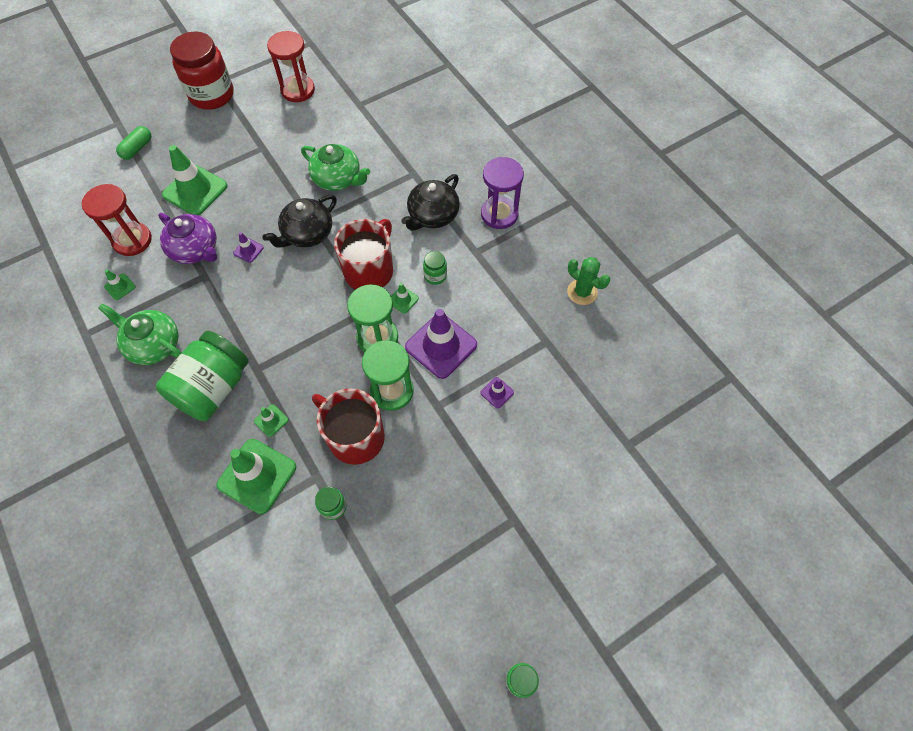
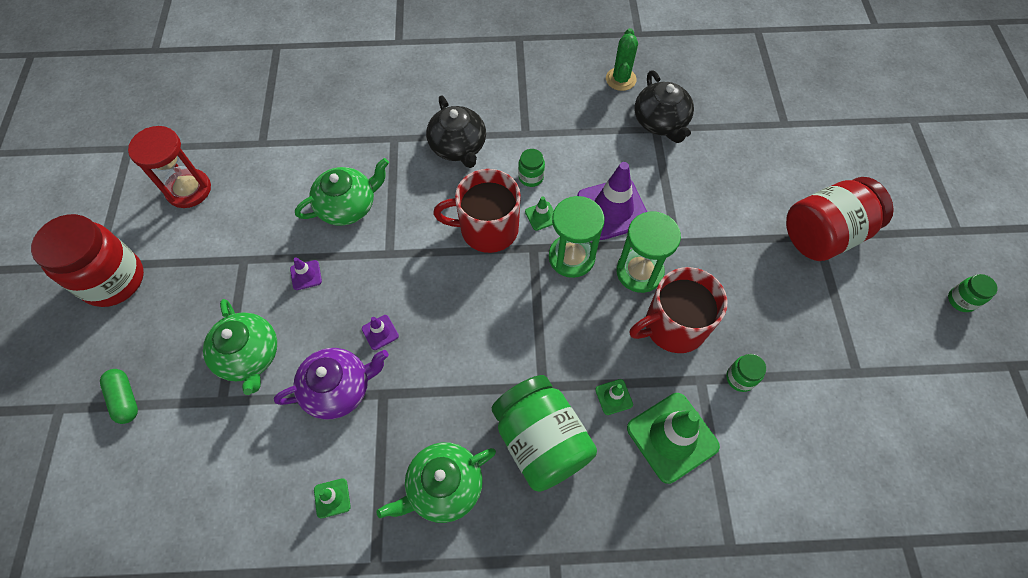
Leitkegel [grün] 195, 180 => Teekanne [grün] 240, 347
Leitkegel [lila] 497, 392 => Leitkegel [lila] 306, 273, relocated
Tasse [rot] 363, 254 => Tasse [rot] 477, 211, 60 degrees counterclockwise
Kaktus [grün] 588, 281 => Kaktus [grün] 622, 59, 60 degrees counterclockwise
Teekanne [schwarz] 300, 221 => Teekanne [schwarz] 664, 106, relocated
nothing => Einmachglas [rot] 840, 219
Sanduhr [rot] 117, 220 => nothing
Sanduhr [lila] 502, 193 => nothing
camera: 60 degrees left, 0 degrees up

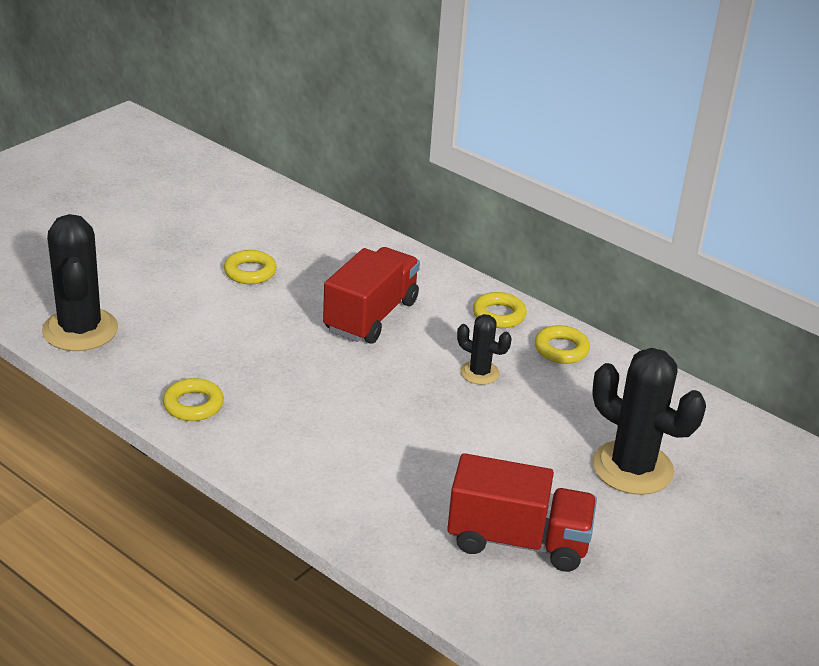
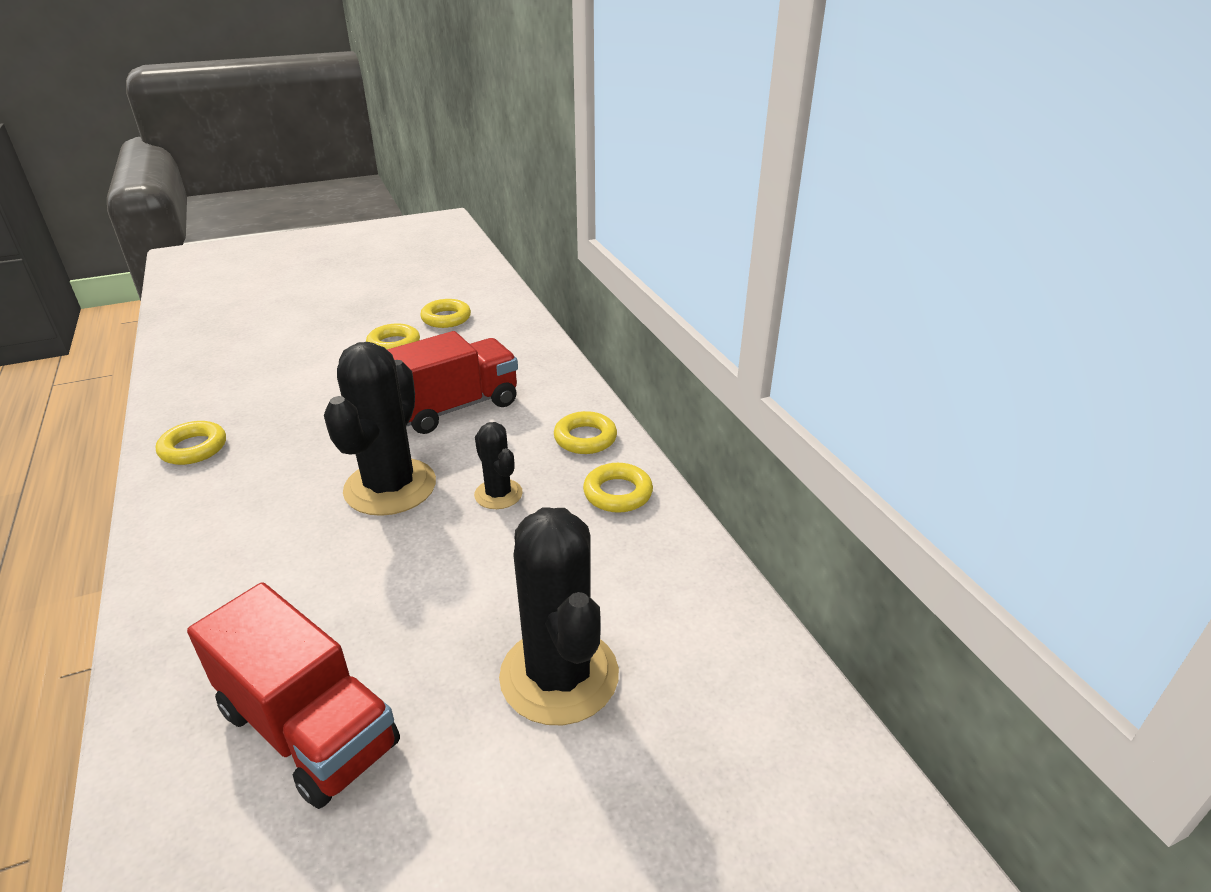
Kaktus [schwarz] 80, 282 => Kaktus [schwarz] 380, 429, relocated
nothing => Ring [gelb] 445, 313
camera: 30 degrees right, 0 degrees up

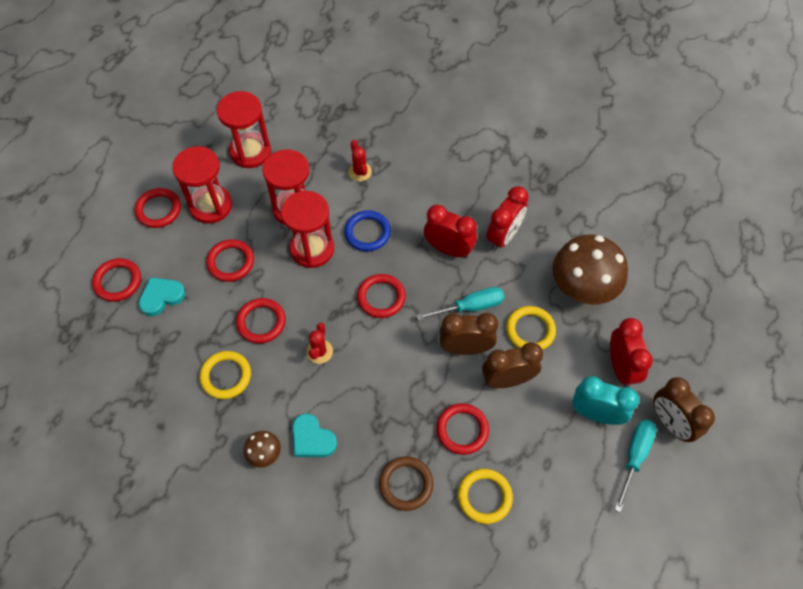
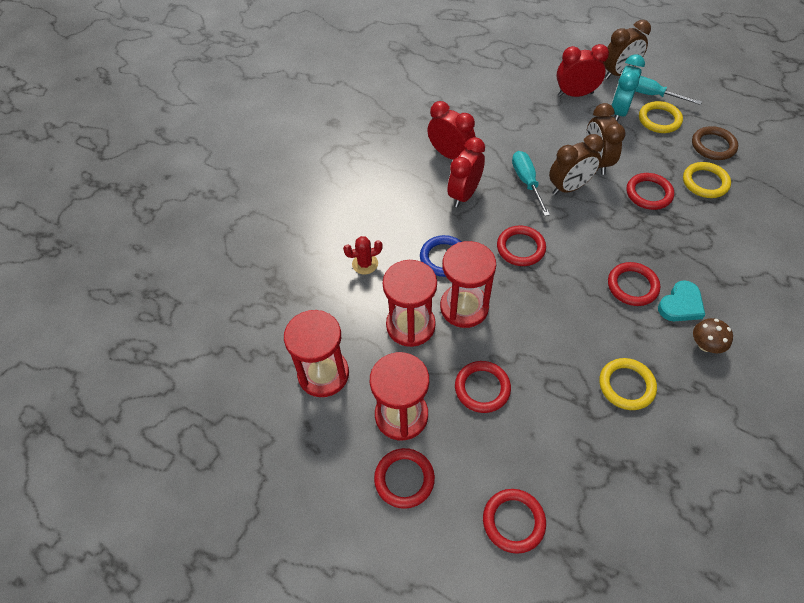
Wecker [braun] 468, 334 => Wecker [braun] 576, 164, 120 degrees counterclockwise
Ring [rot] 261, 321 => Ring [rot] 634, 284, relocated
Ring [gelb] 531, 328 => Ring [gelb] 661, 117, relocated
Ring [braun] 406, 483 => Ring [braun] 715, 143, relocated
Herz [türkis] 162, 296 => nothing
Kaktus [rot] 319, 343 => nothing
Pilz [braun] 590, 270 => nothing
camera: 85 degrees left, 5 degrees down

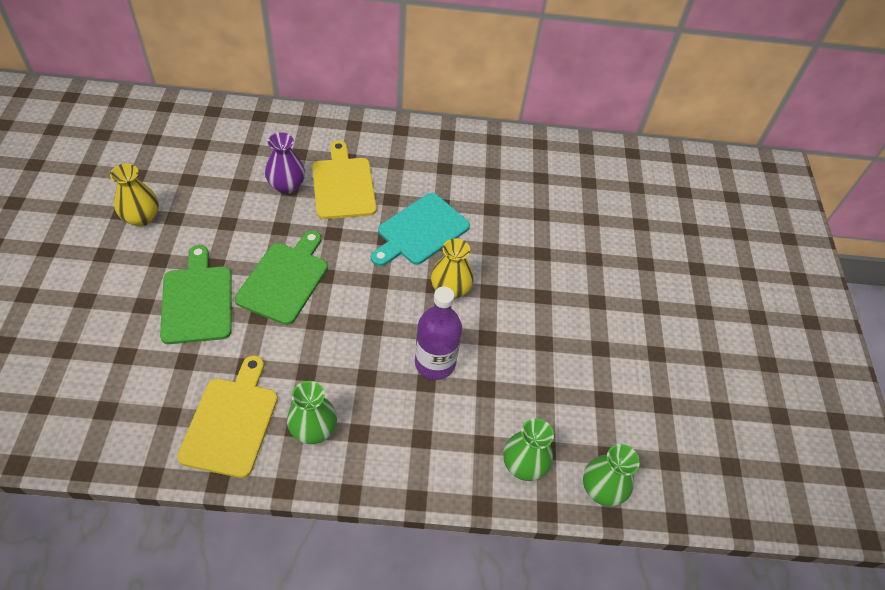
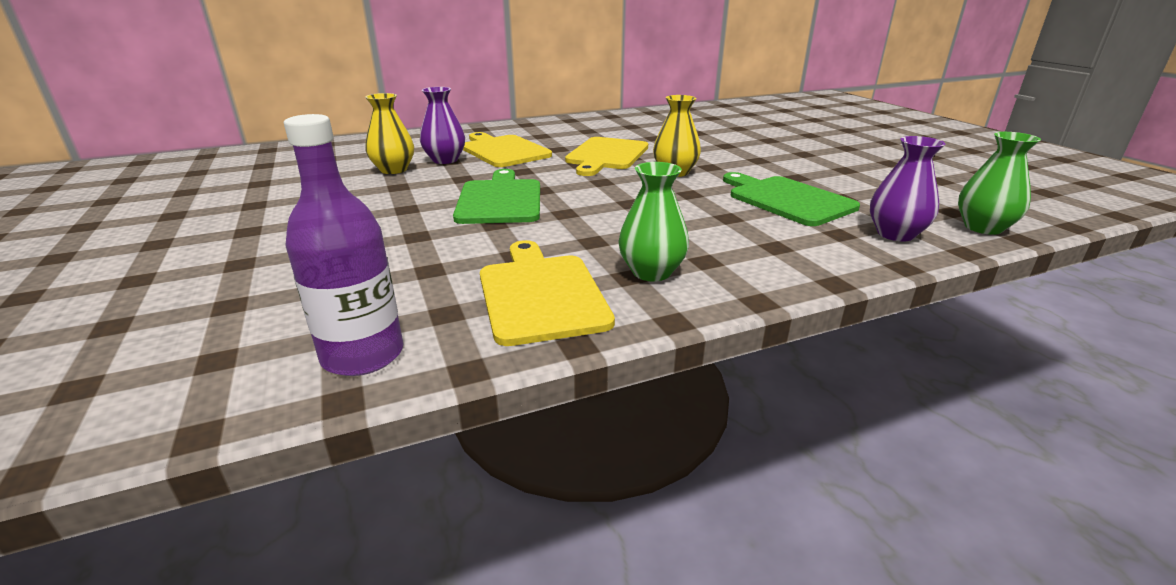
Flasche [lila] 438, 333 => Flasche [lila] 343, 245, relocated
Vase [gelb] 134, 195 => Vase [gelb] 389, 133, relocated
Schneidebrett [türkis] 420, 229 => Schneidebrett [gelb] 606, 156
Schneidebrett [grün] 196, 294 => Schneidebrett [grün] 791, 199, relocated
Vase [grün] 528, 449 => Vase [lila] 907, 188
camera: 20 degrees left, 25 degrees down

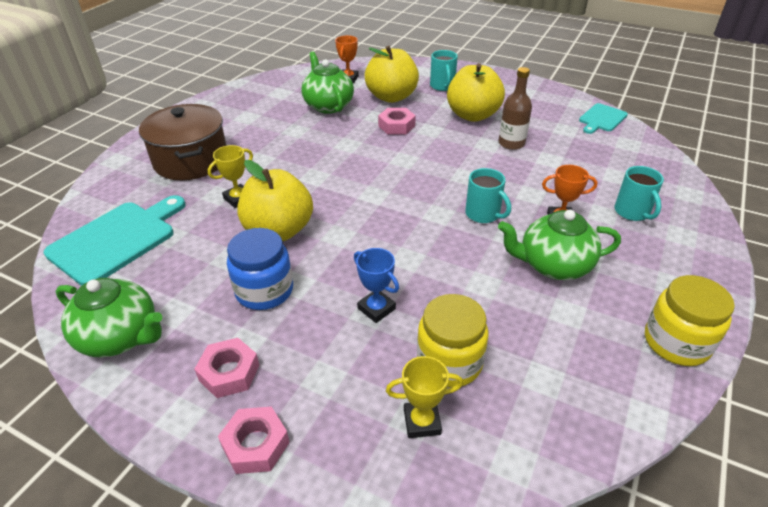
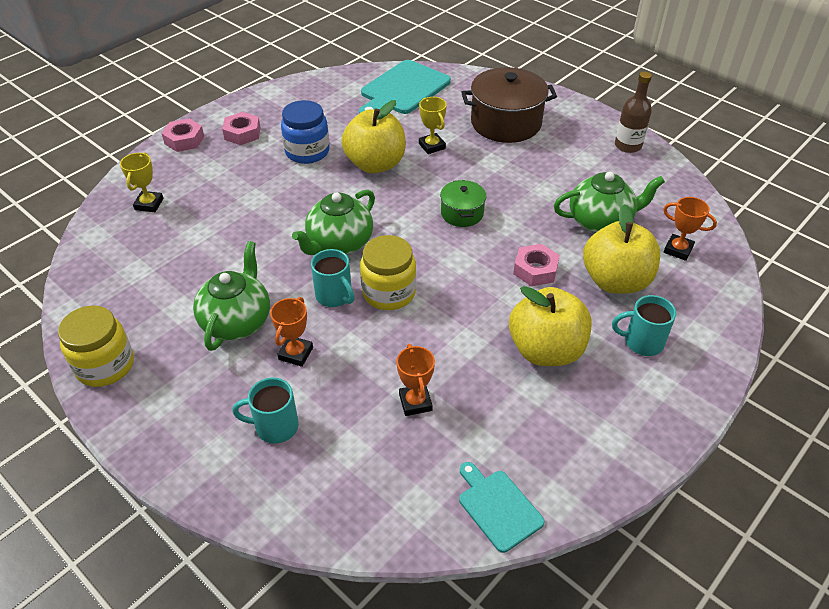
Teekanne [grün] 109, 318 => Teekanne [grün] 333, 222, relocated
Tasse [türkis] 488, 195 => Tasse [türkis] 333, 278, 105 degrees counterclockwise
Schneidebrett [türkis] 114, 240 => Schneidebrett [türkis] 405, 87, 75 degrees clockwise
Einmachglas [gelb] 452, 341 => Einmachglas [gelb] 388, 272, relocated
nothing => Pokal [orange] 415, 380
nothing => Kochtopf [grün] 463, 203
Flasche [braun] 515, 108 => Flasche [braun] 633, 112, relocated
Pokal [blau] 376, 285 => nothing
camera: 105 degrees right, 5 degrees up

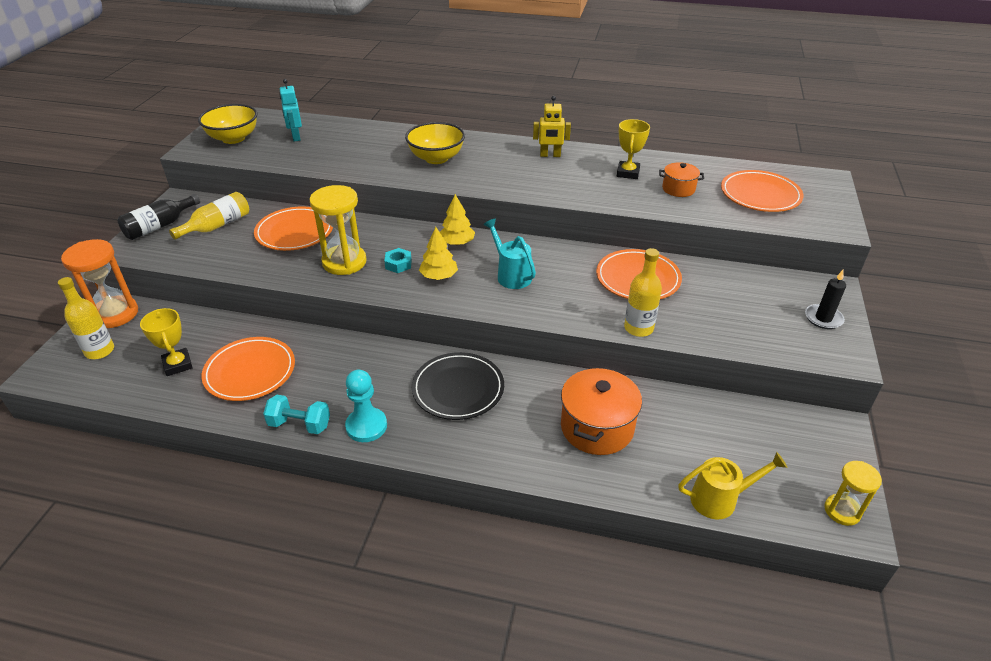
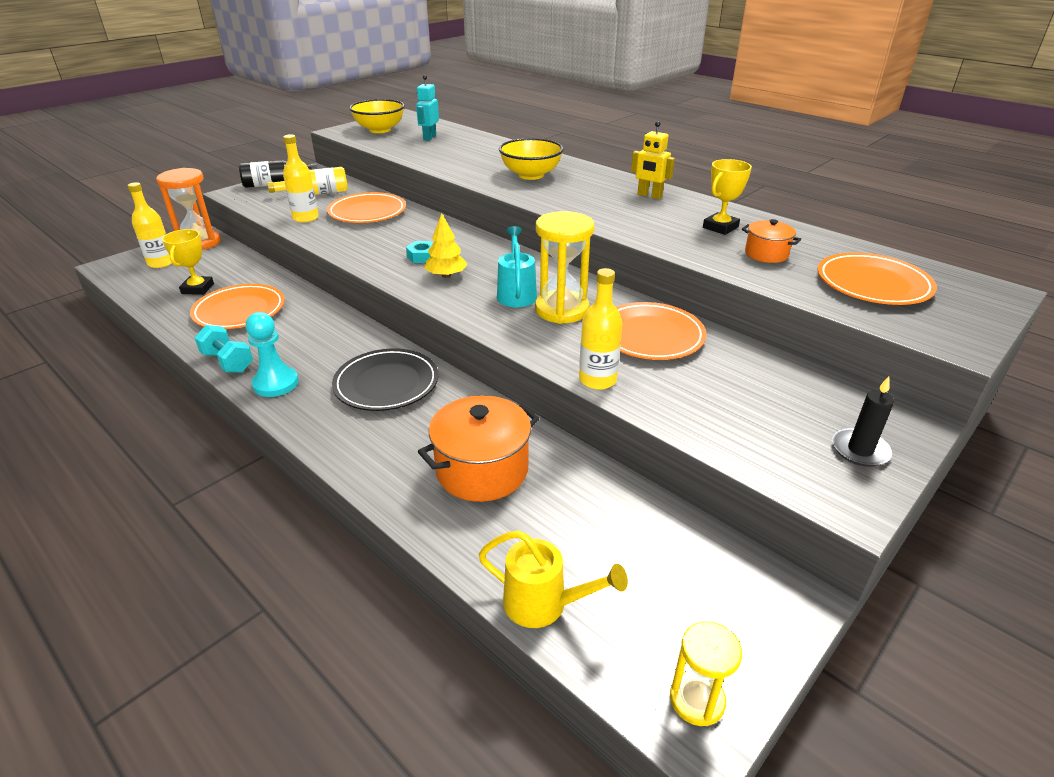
nothing => Flasche [gelb] 301, 178
Sanduhr [gelb] 338, 230 => Sanduhr [gelb] 565, 267, relocated
Baum [gelb] 457, 219 => nothing
camera: 30 degrees right, 5 degrees down

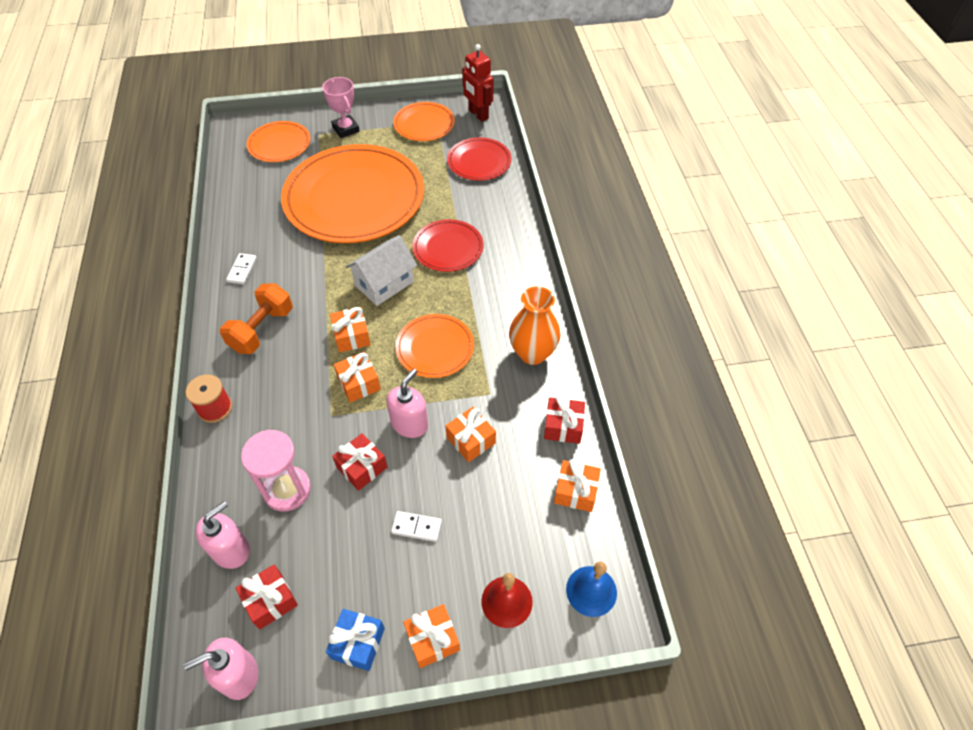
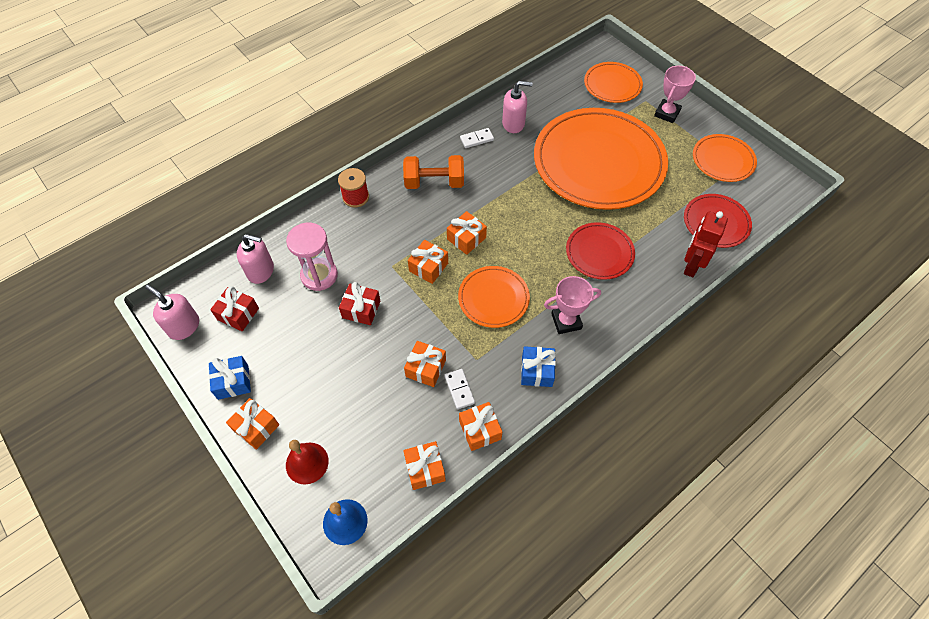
Dominostein [weiß] 416, 526 => Dominostein [weiß] 460, 389, relocated
Geschenk [rot] 564, 419 => Geschenk [orange] 480, 426
Seifenspender [rosa] 407, 403 => Seifenspender [rosa] 517, 107, relocated
Vase [orange] 534, 325 => Geschenk [blau] 538, 366
nothing => Pokal [rosa] 572, 305
Roboter [rot] 477, 83 => Roboter [rot] 706, 244, relocated
Haus [weiß] 381, 270 => nothing
camera: 60 degrees right, 5 degrees up

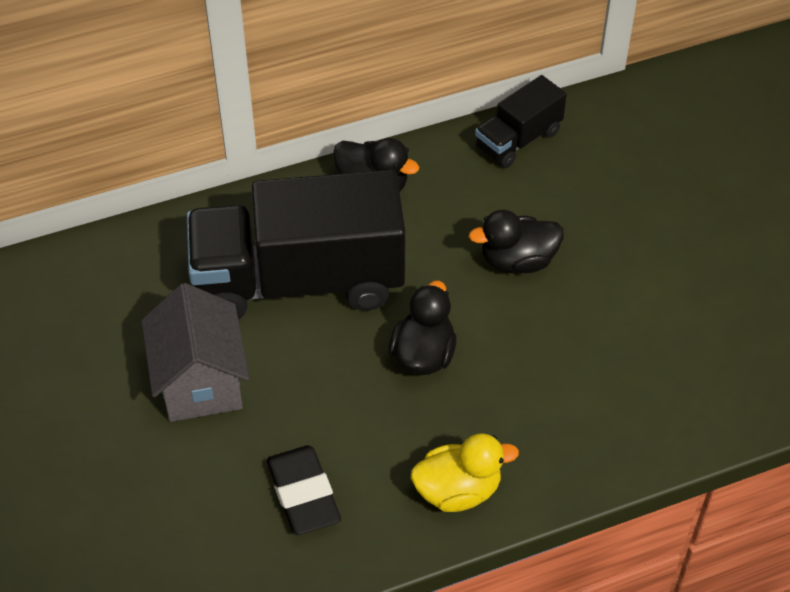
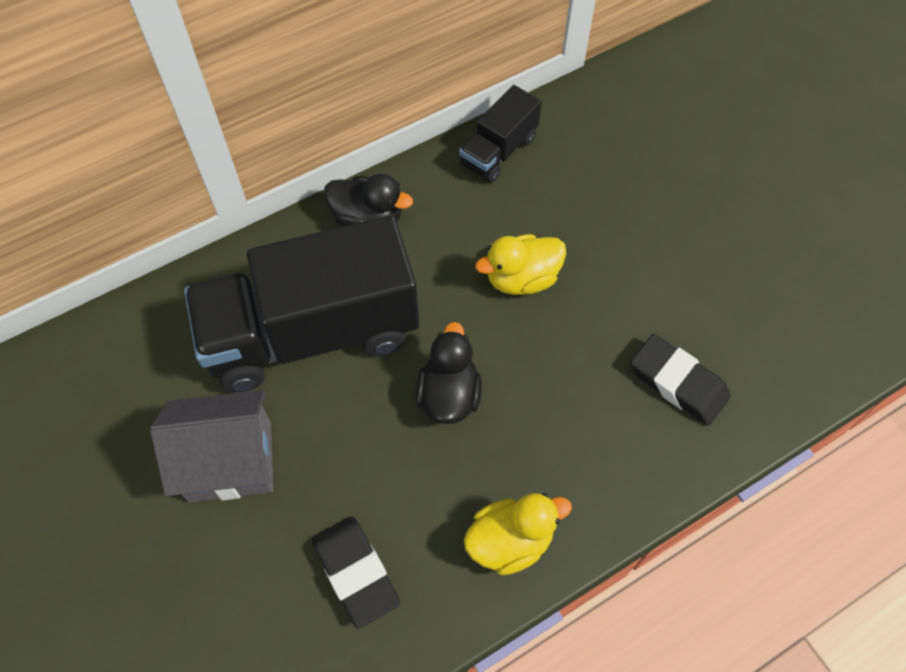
Haus [grau] 195, 352 => Haus [grau] 211, 446, 75 degrees counterclockwise
Ente [schwarz] 516, 242 => Ente [gelb] 520, 264
nothing => Radiergummi [schwarz] 681, 379
camera: 10 degrees left, 10 degrees up

